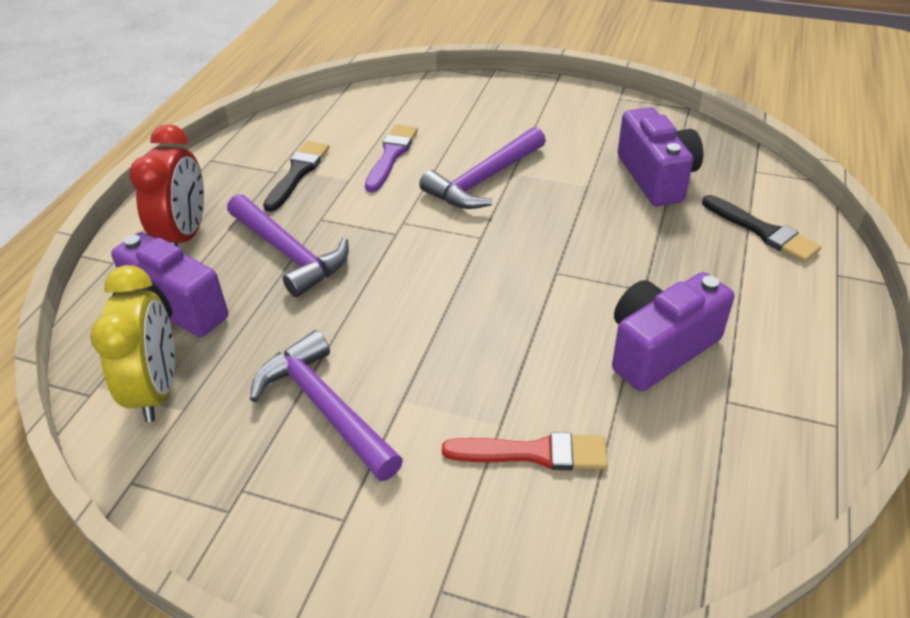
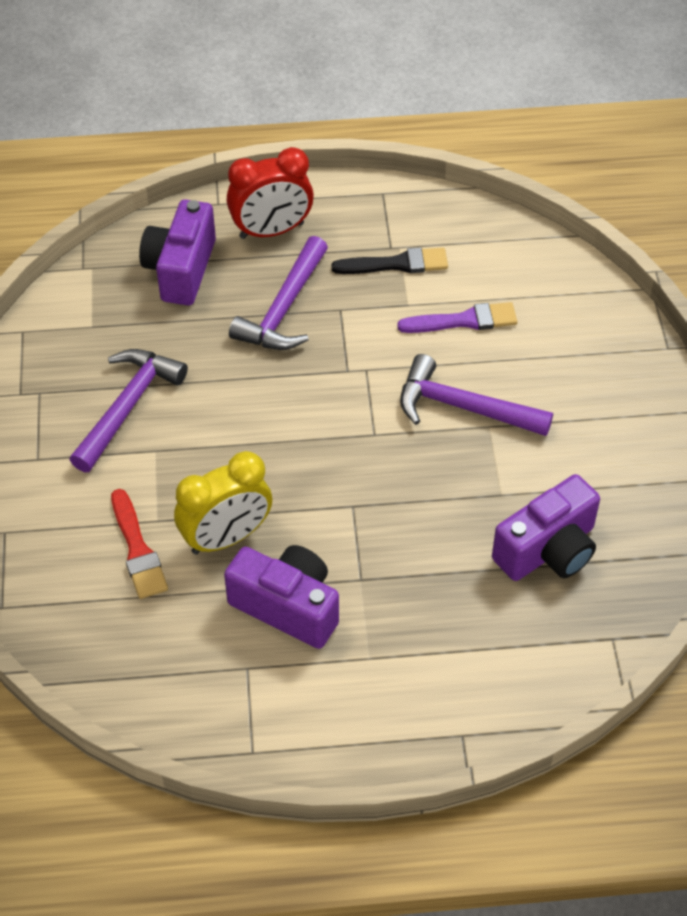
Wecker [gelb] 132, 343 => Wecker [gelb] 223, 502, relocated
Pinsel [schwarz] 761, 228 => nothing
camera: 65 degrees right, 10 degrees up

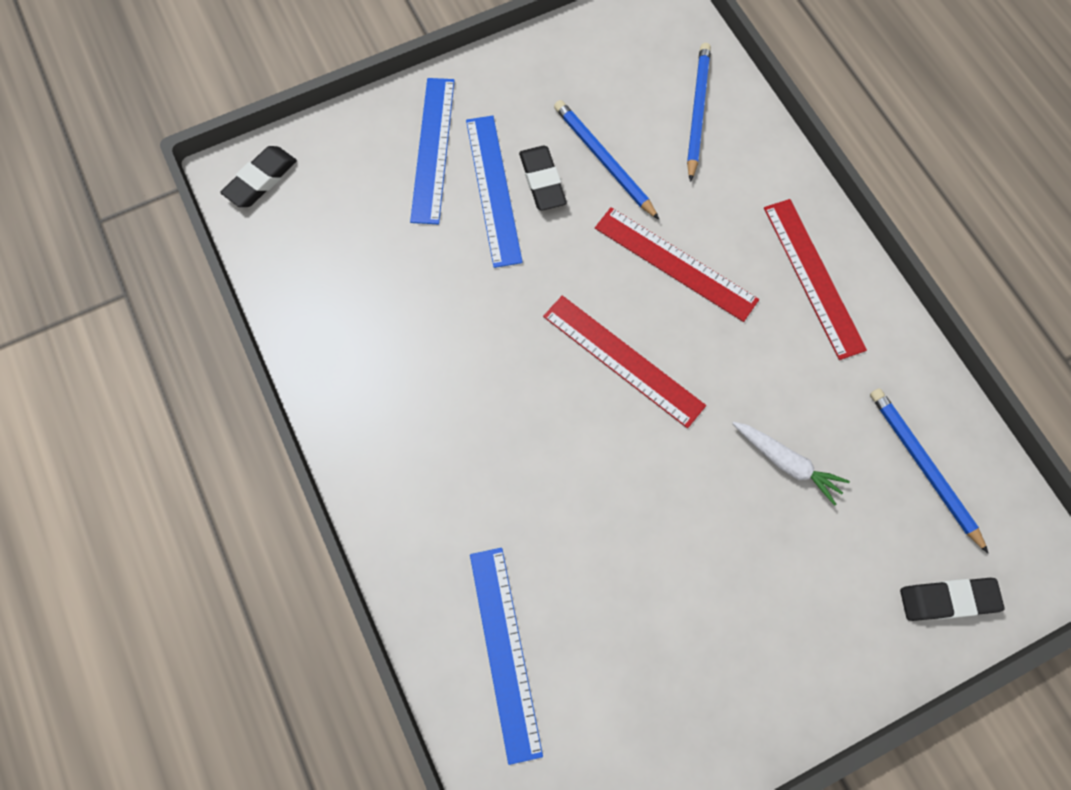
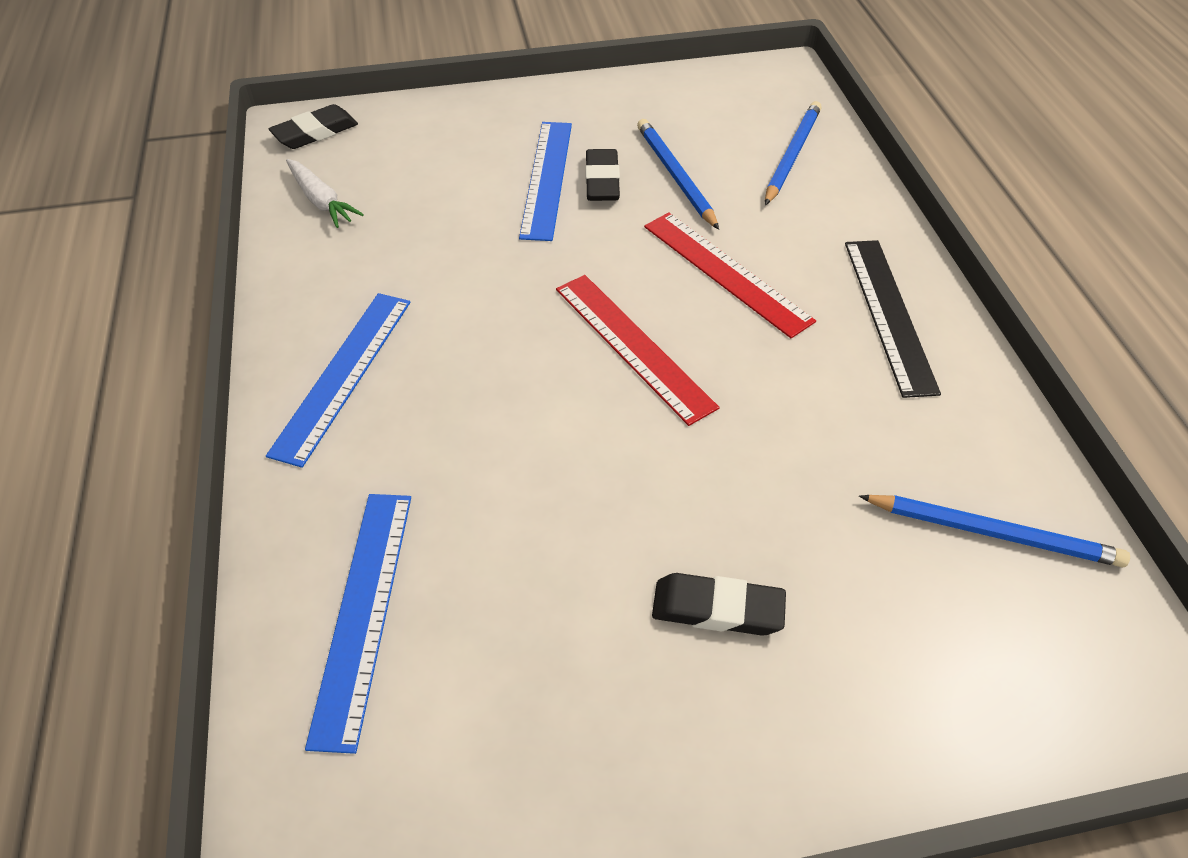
Lineal [blau] 432, 151 => Lineal [blau] 338, 380, relocated
Karotte [weiß] 791, 464 => Karotte [weiß] 325, 193, relocated
Radiergummi [schwarz] 952, 599 => Radiergummi [schwarz] 719, 604, relocated
Lineal [rot] 815, 279 => Lineal [schwarz] 893, 319
Bleistift [blau] 929, 470 => Bleistift [blau] 994, 531, 120 degrees clockwise
camera: 15 degrees right, 20 degrees down

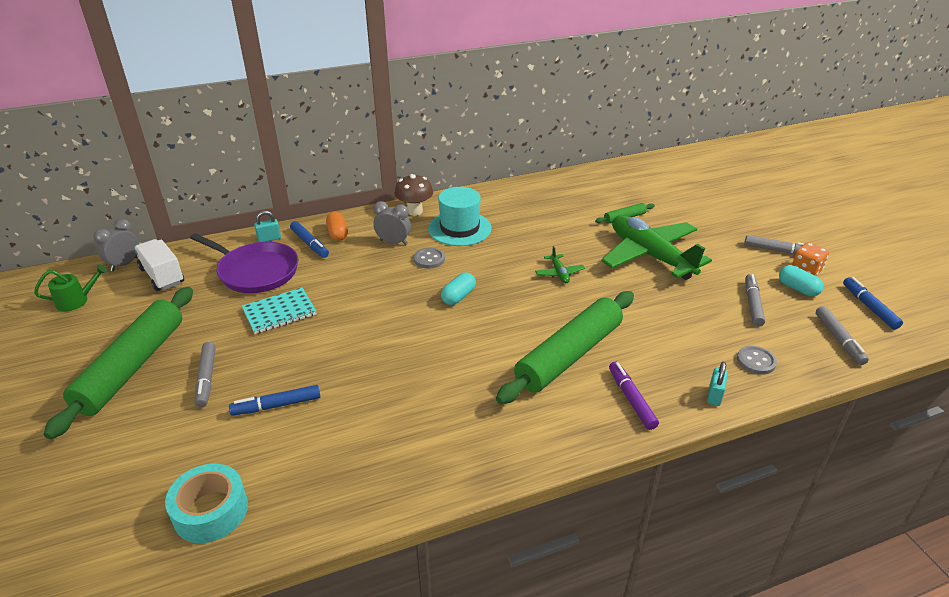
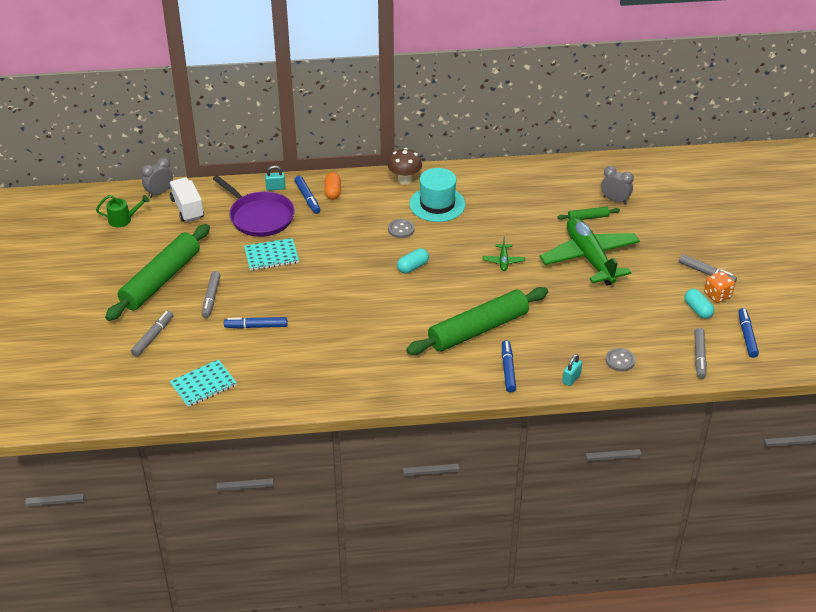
Filzstift [grau] 755, 300 => Filzstift [grau] 152, 334, relocated
Klebeband [türkis] 206, 503 => Notizbuch [türkis] 203, 383
Filzstift [lila] 634, 396 => Filzstift [blau] 509, 366
Wecker [grau] 392, 223 => Wecker [grau] 617, 185, relocated
camera: 15 degrees right, 5 degrees up

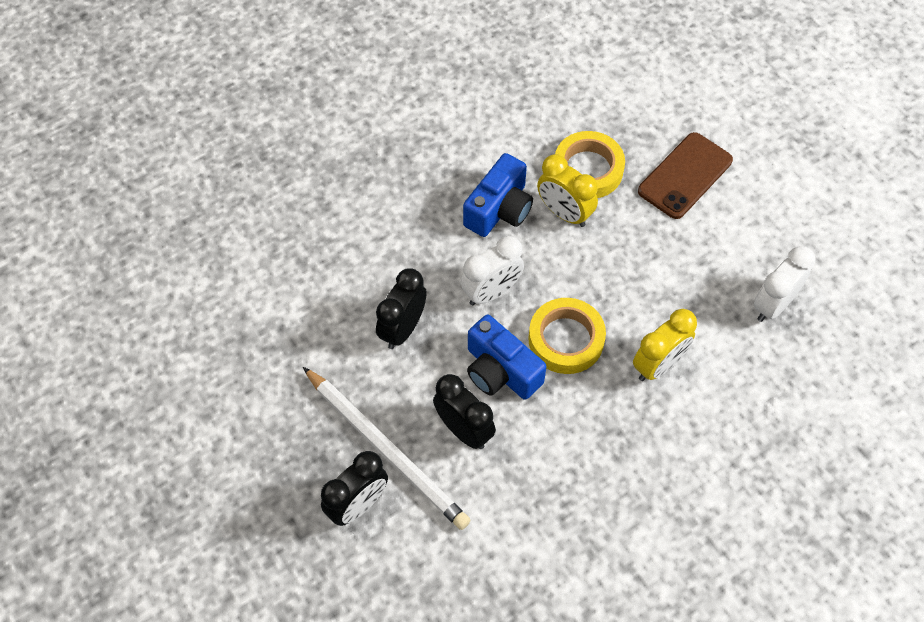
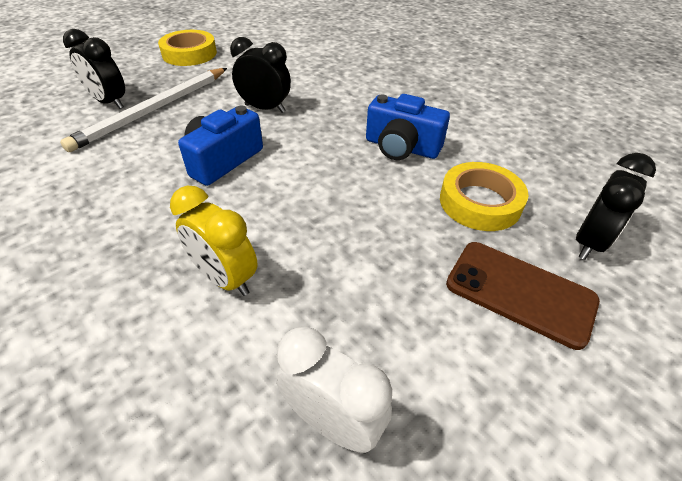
Klebeband [gelb] 567, 336 => Klebeband [gelb] 187, 48, relocated
Wecker [schwarz] 464, 411 => Wecker [schwarz] 616, 206, relocated
Wecker [weiß] 492, 271 => nothing
Wecker [gelb] 567, 190 => nothing
camera: 80 degrees right, 15 degrees down

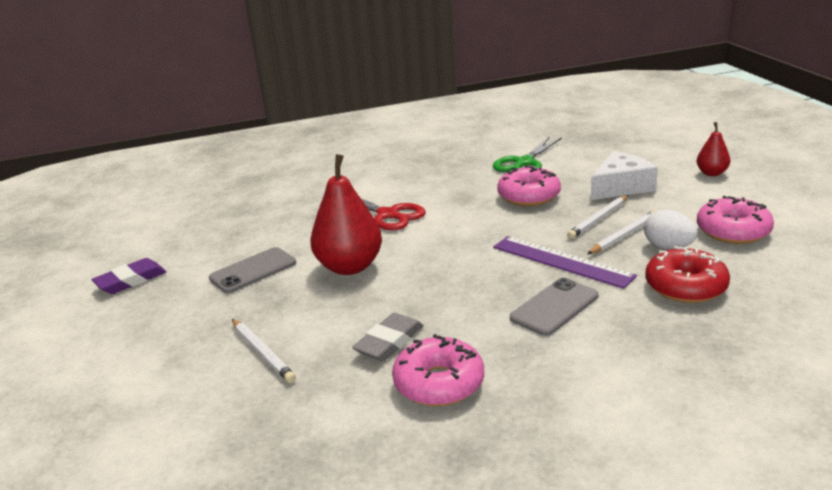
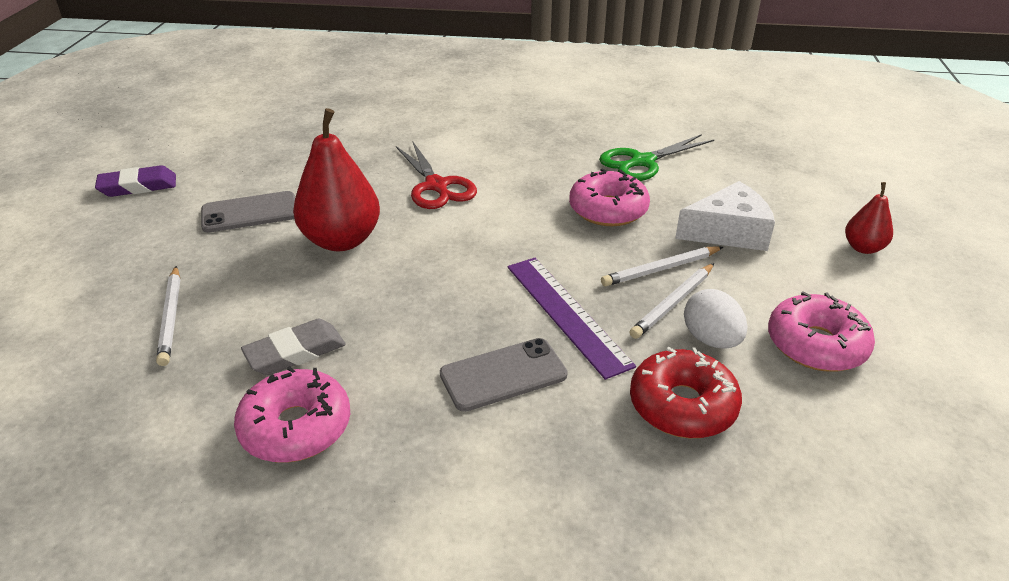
Bleistift [weiß] 622, 232 => Bleistift [weiß] 672, 301, 150 degrees clockwise
camera: 20 degrees right, 10 degrees up

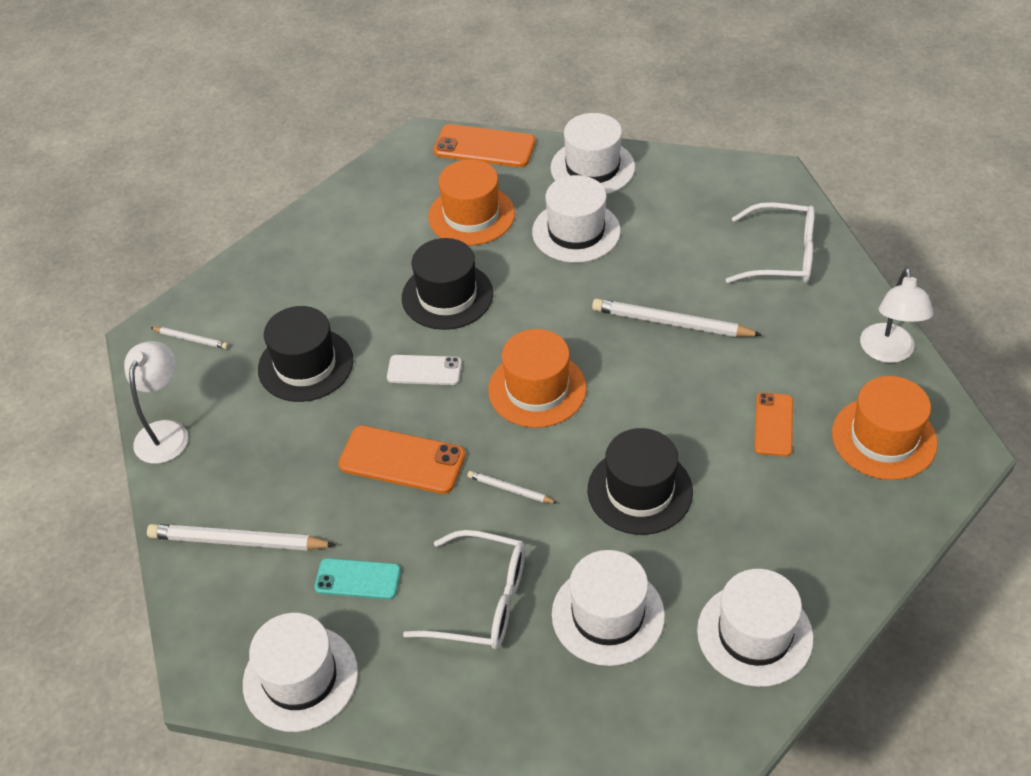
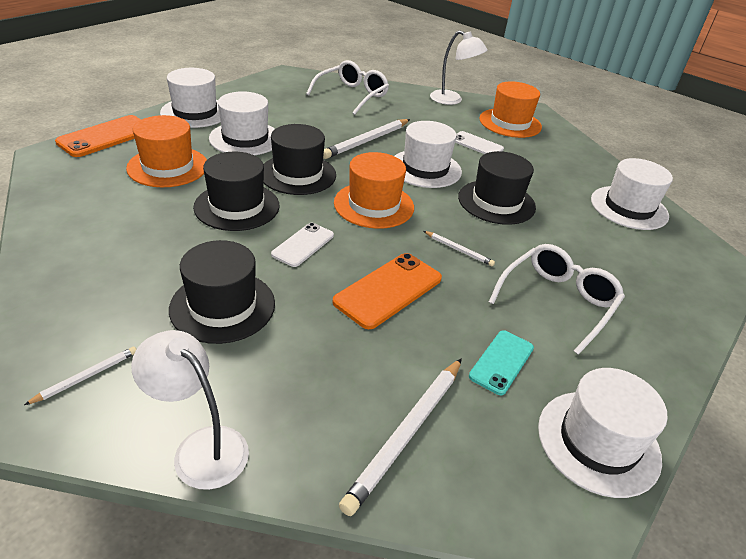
nothing => Hut [schwarz] 300, 159
Hut [weiß] 608, 608 => Hut [weiß] 428, 154, relocated
Bleistift [weiß] 512, 487 => Bleistift [weiß] 459, 249, 105 degrees counterclockwise
Handy [orange] 773, 424 => Handy [weiß] 479, 142
camera: 70 degrees left, 10 degrees down

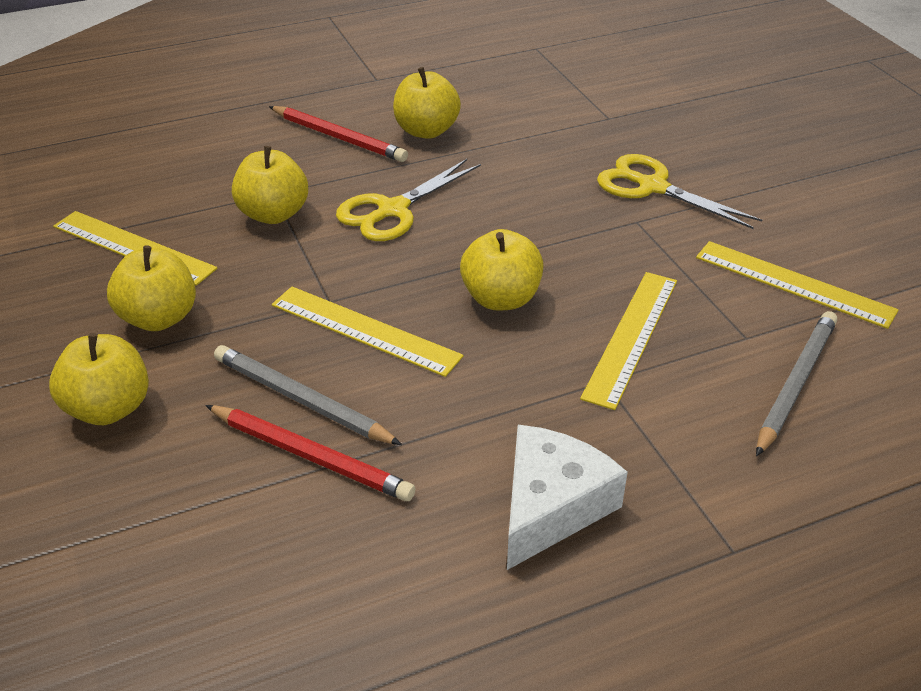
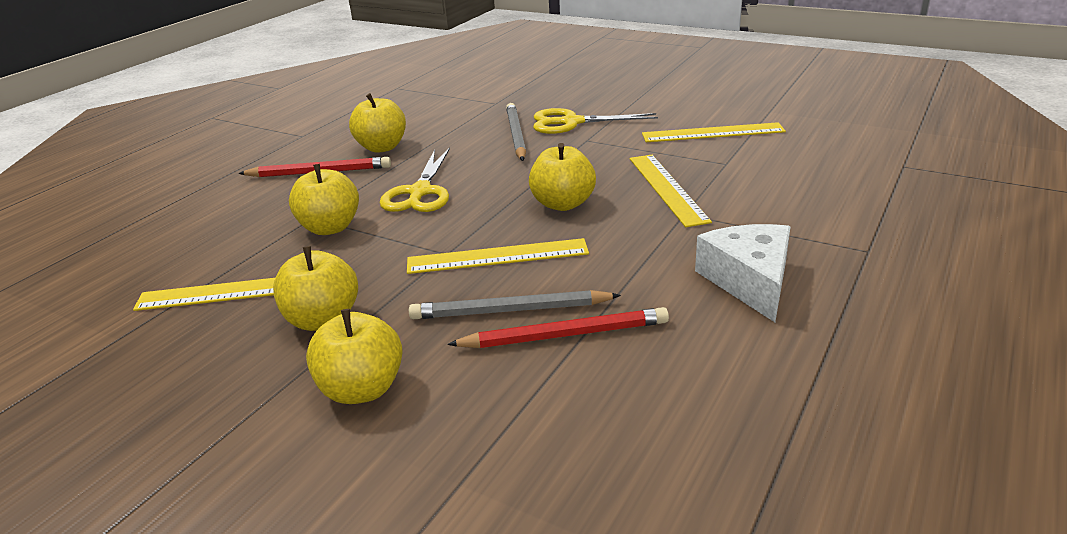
Bleistift [grau] 796, 383 => Bleistift [grau] 516, 132, relocated
camera: 35 degrees left, 10 degrees down

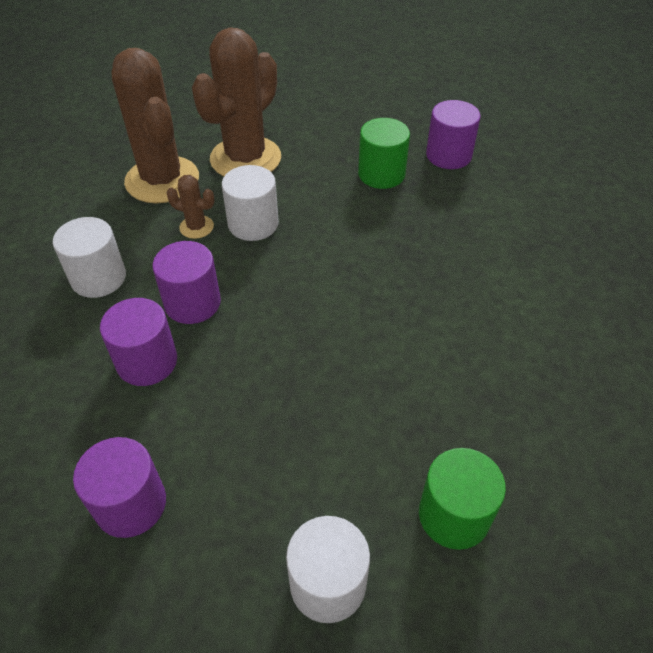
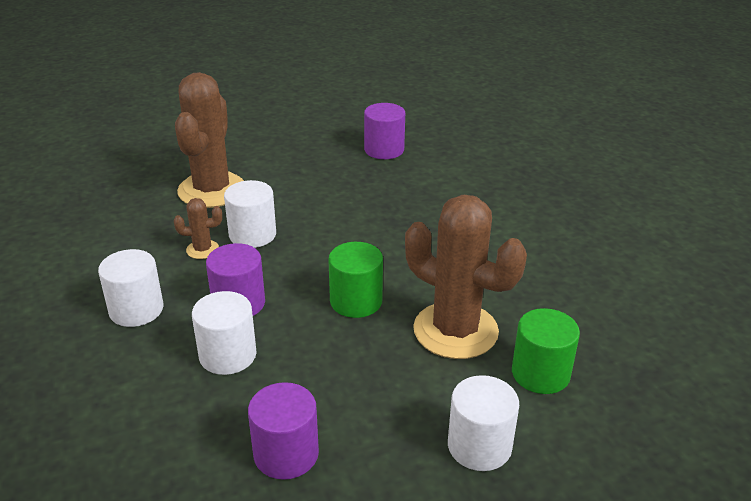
Vollzylinder [lila] 138, 342 => Vollzylinder [weiß] 224, 333
Vollzylinder [grün] 384, 153 => Vollzylinder [grün] 355, 280, relocated
Kaktus [braun] 155, 126 => Kaktus [braun] 466, 277, relocated
camera: 25 degrees left, 15 degrees down

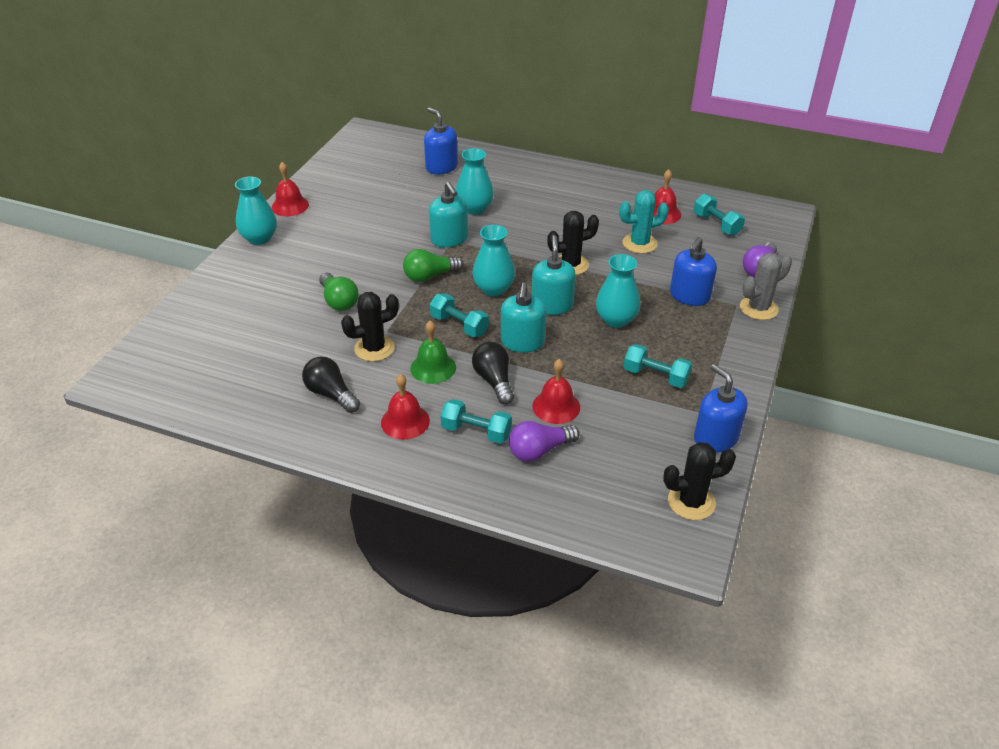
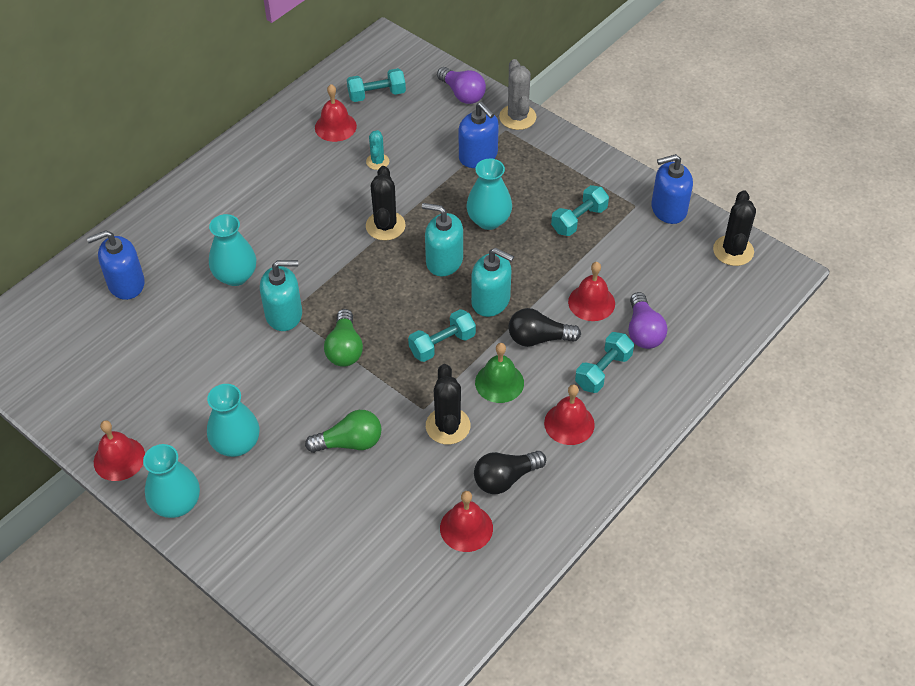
Vase [türkis] 493, 260 => Vase [türkis] 233, 420, relocated
Kaktus [türkis] 644, 222 => Kaktus [türkis] 377, 150, x0.61
nothing => Glocke [rot] 466, 521
camera: 70 degrees left, 10 degrees up

